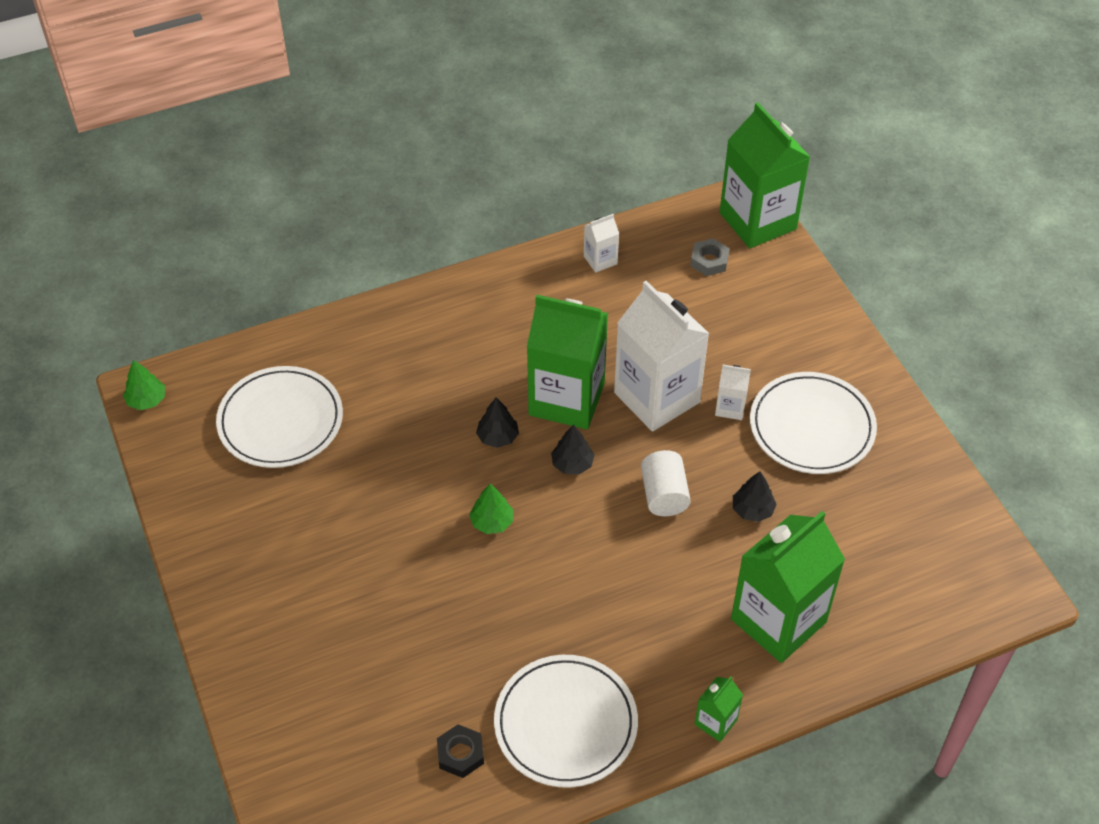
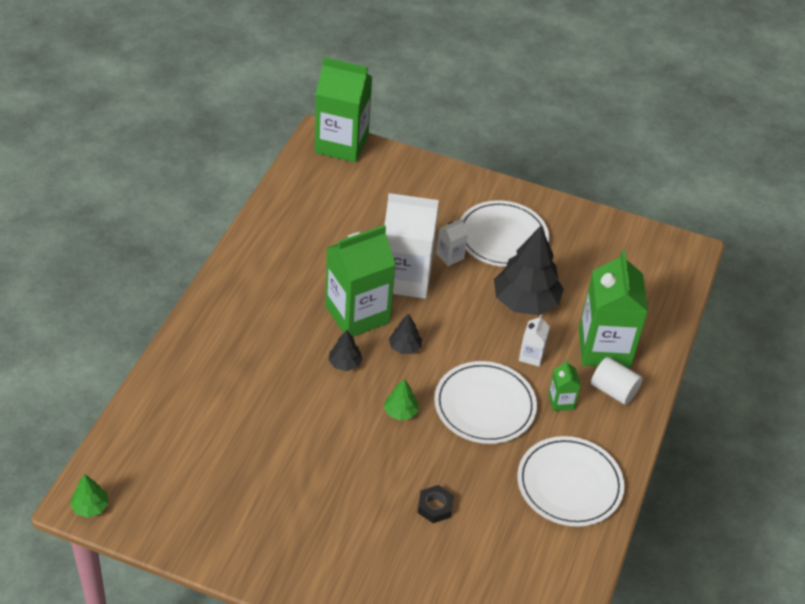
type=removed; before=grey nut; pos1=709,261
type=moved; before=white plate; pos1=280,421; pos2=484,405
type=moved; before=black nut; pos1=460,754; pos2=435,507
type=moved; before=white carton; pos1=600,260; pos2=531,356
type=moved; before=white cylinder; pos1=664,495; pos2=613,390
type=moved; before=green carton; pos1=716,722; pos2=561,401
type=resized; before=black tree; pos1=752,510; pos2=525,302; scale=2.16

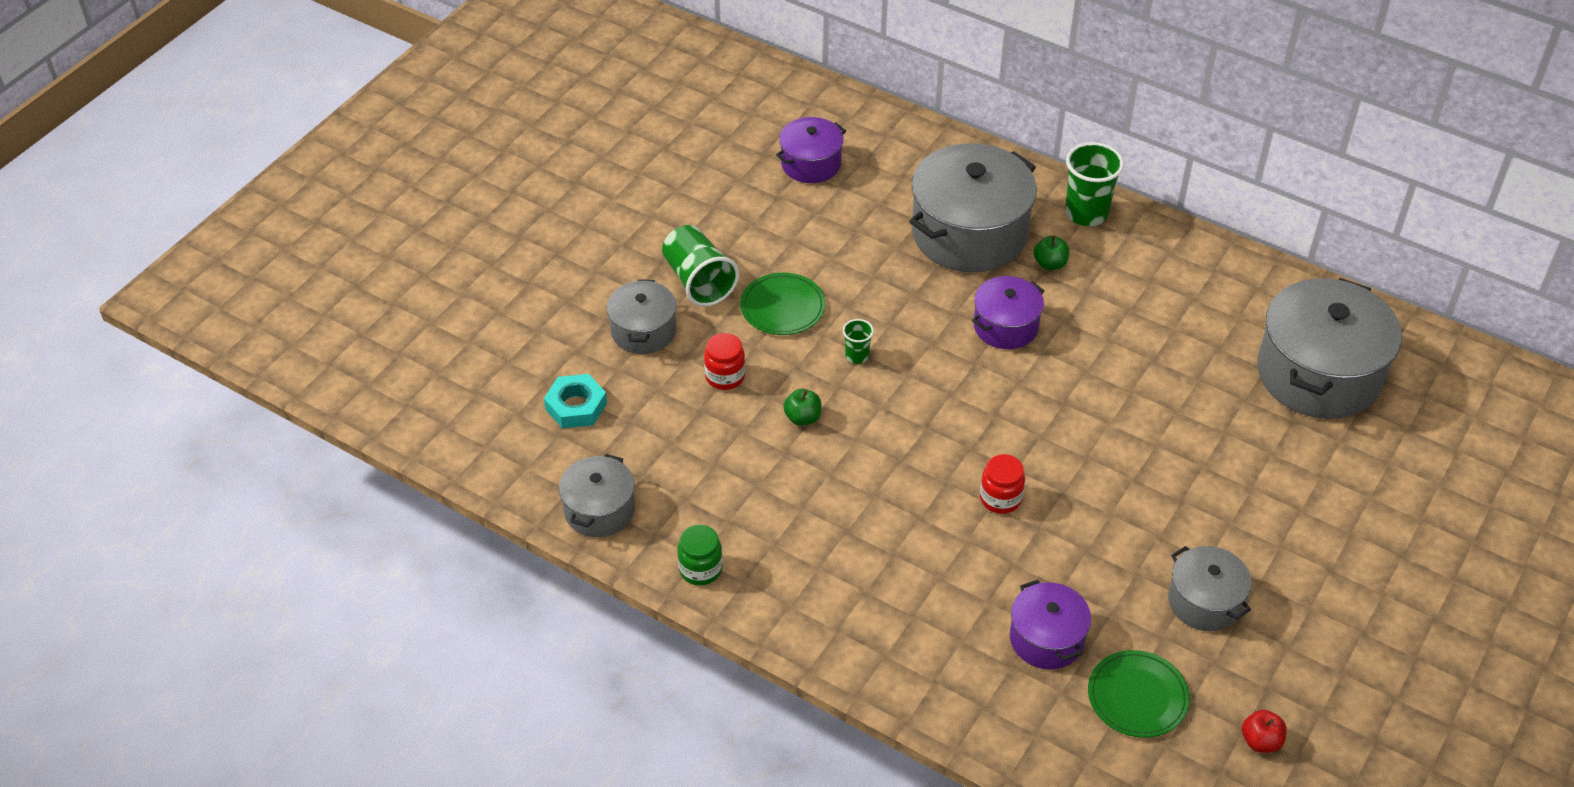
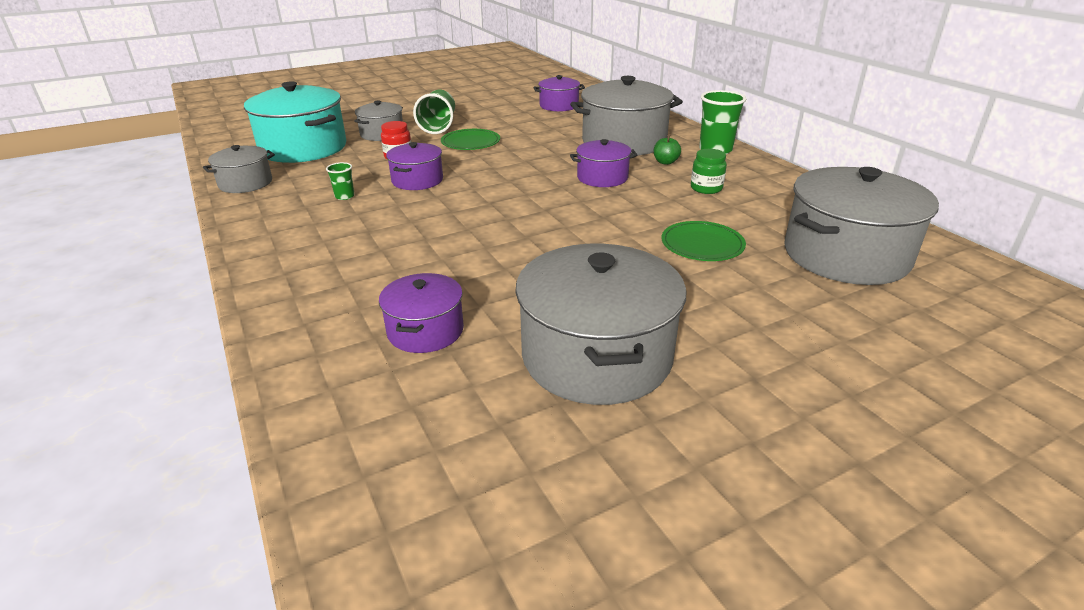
type=removed; before=red jar; pos1=1000,499
type=removed; before=red apple; pos1=1260,741
type=moved; before=green jar; pos1=700,569; pos2=706,188
type=moved; before=green cup; pos1=857,356; pos2=344,196
type=moved; before=green plate; pos1=1137,696; pos2=702,244
type=replaced; before=turquoise nut; after=turquoise pot; pos1=576,406; pos2=303,148
type=replaced; before=green apple; after=purple pot; pos1=802,418; pos2=417,180
type=resized; before=grey pot; pos1=1204,602; pos2=596,356; scale=1.86

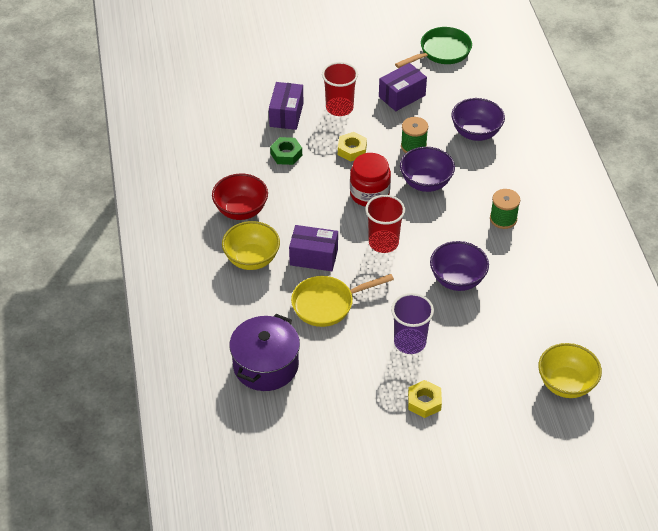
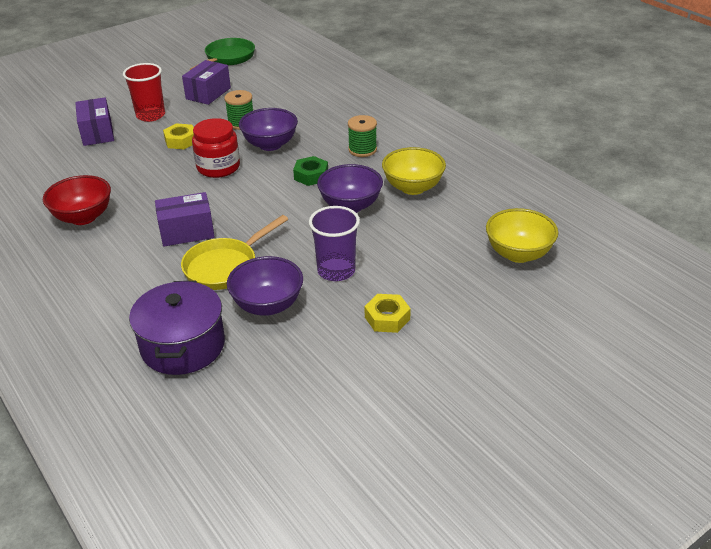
type=removed; before=red cup; pos1=383,243
type=moved; before=yellow bowl; pos1=252,259; pos2=413,187
type=moved; before=green nut; pos1=286,154; pos2=311,175
type=moved; before=purple bowl; pos1=476,133; pos2=267,305

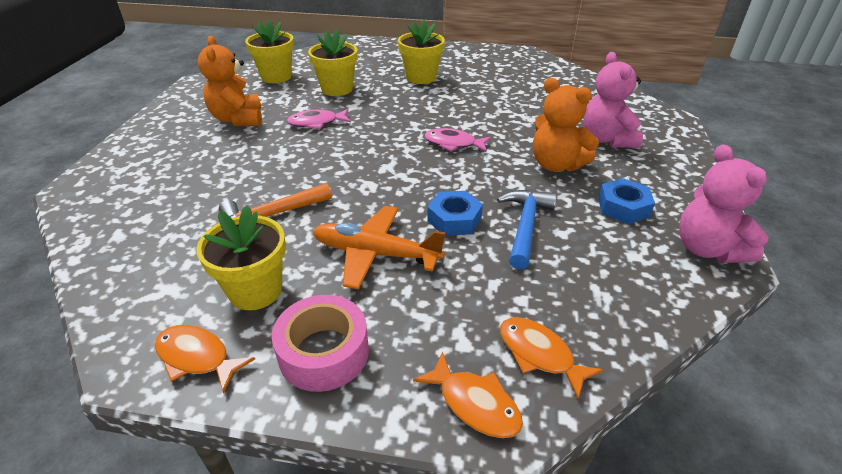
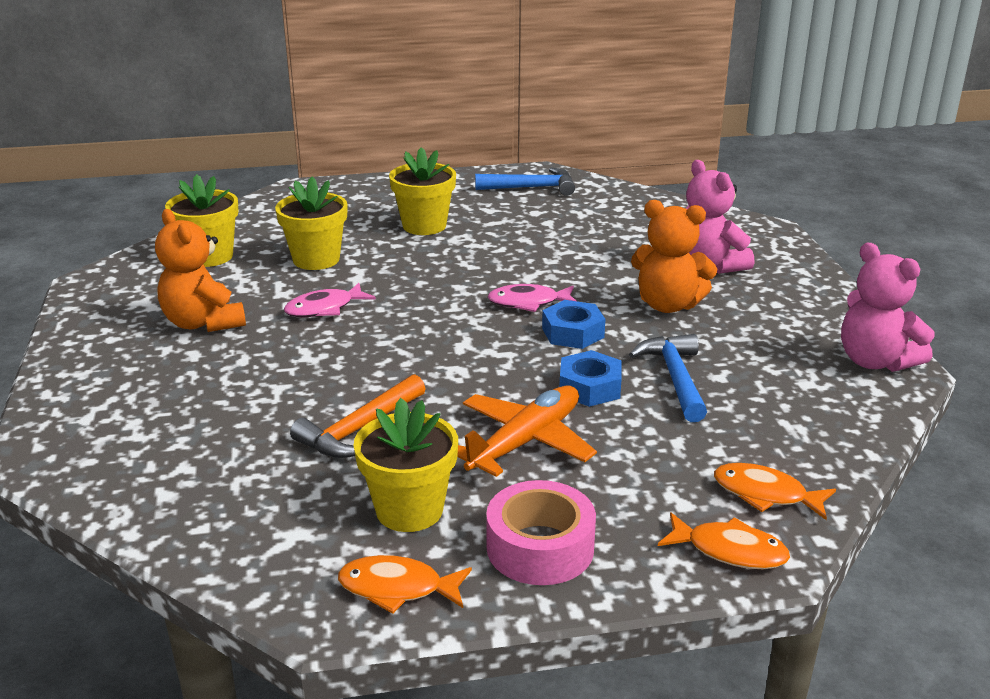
type=added; after=blue hammer; pos2=532,188
type=moved; before=blue nut; pos1=623,207; pos2=572,333
type=turned; before=orange plane; pos1=376,254; pos2=524,442; turn=135

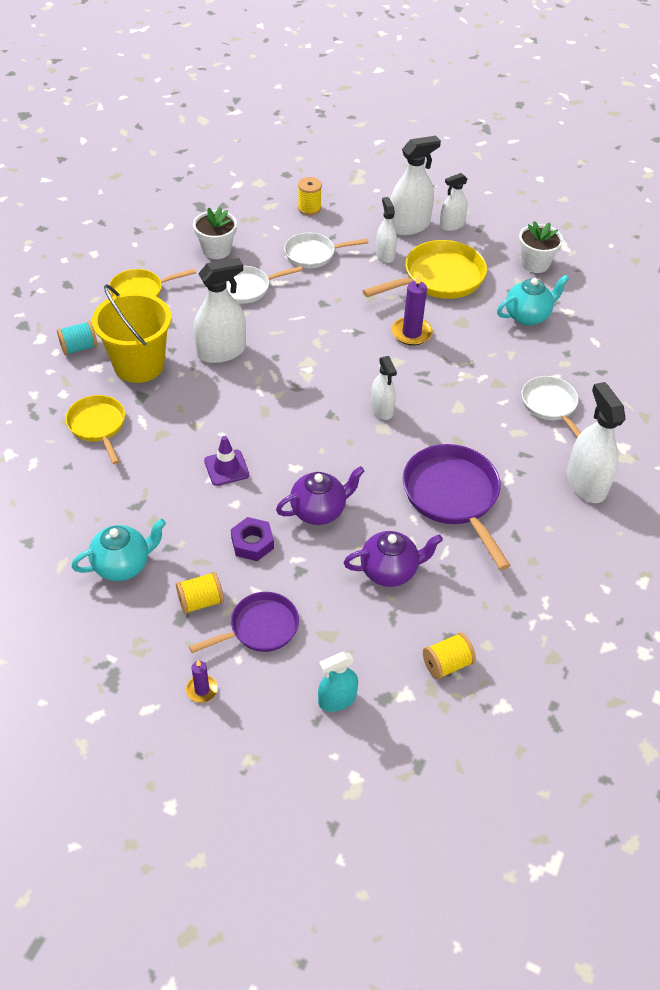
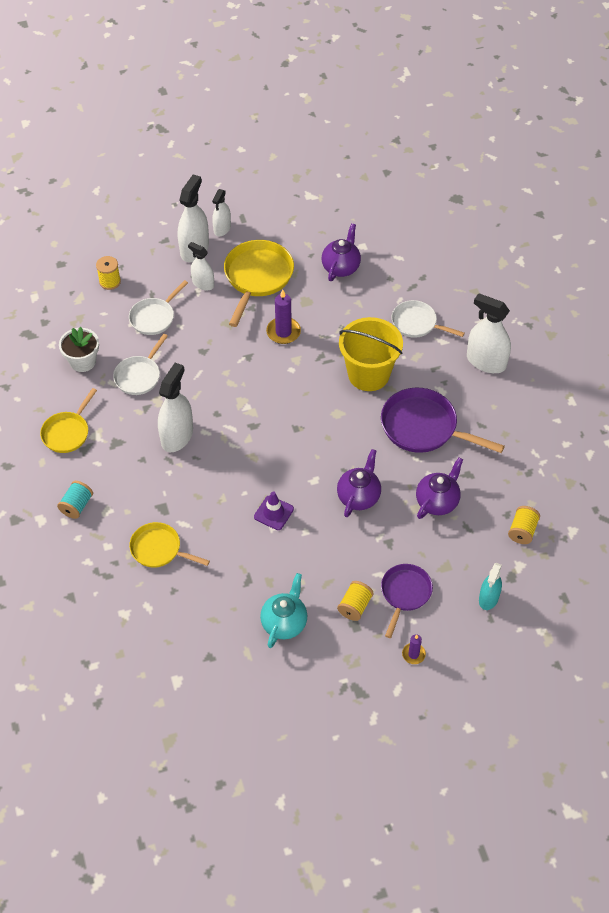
type=removed; before=purple nut; pos1=252,543
type=removed; before=white spray bottle; pos1=382,409
type=removed; before=white flower pot; pos1=535,263
type=moved; before=yellow bucket; pos1=139,365; pos2=368,374
type=recoloured; before=turquoise teapot; after=purple teapot; pos1=527,316; pos2=341,267

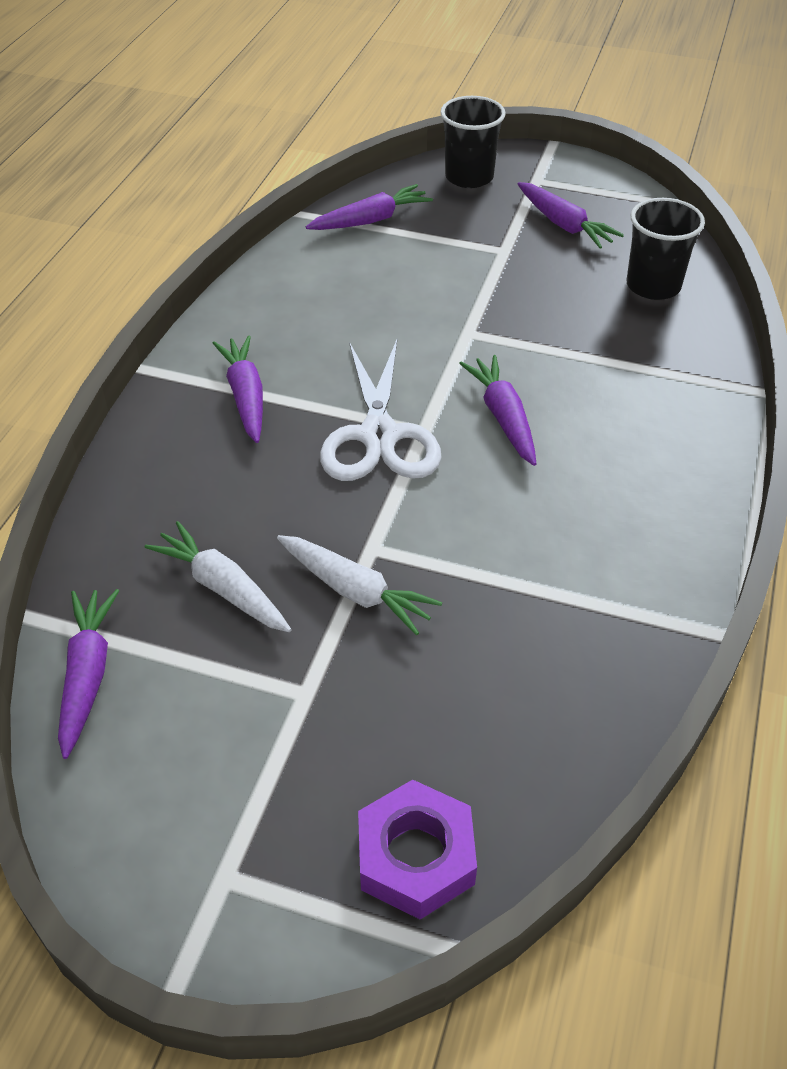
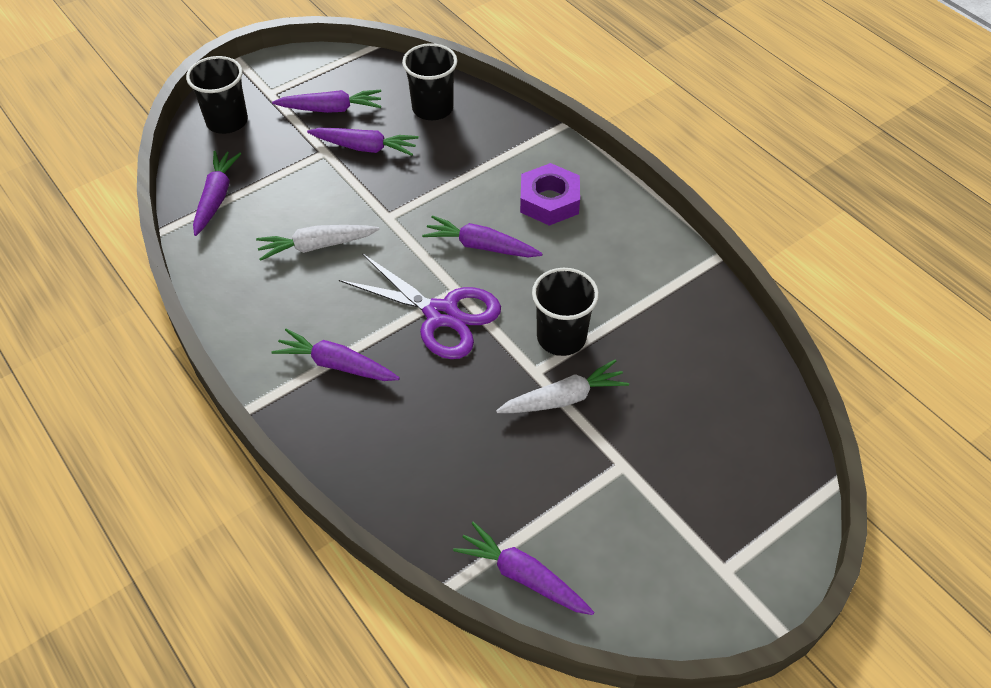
type=added; after=purple carrot; pos2=365,147
type=added; after=black cup; pos2=561,337
type=moved; before=white carrot; pos1=222,588; pos2=316,246
type=moved; before=purple nut; pos1=415,856; pos2=549,201
type=recoloured; before=white scissors; after=purple scissors; pos1=379,436; pos2=442,315

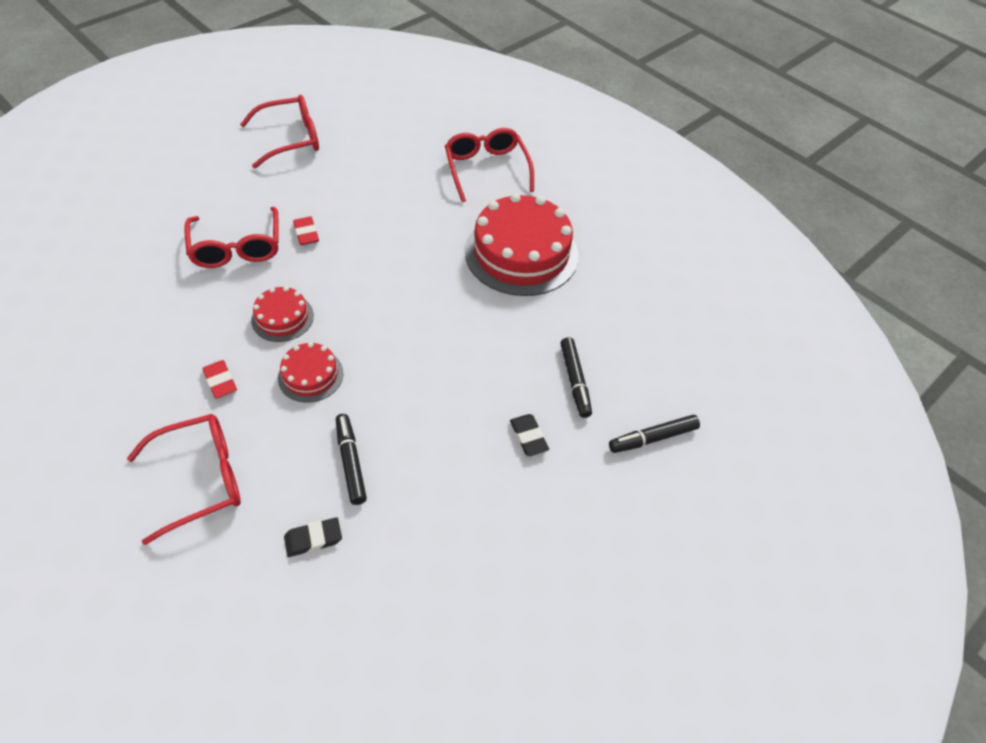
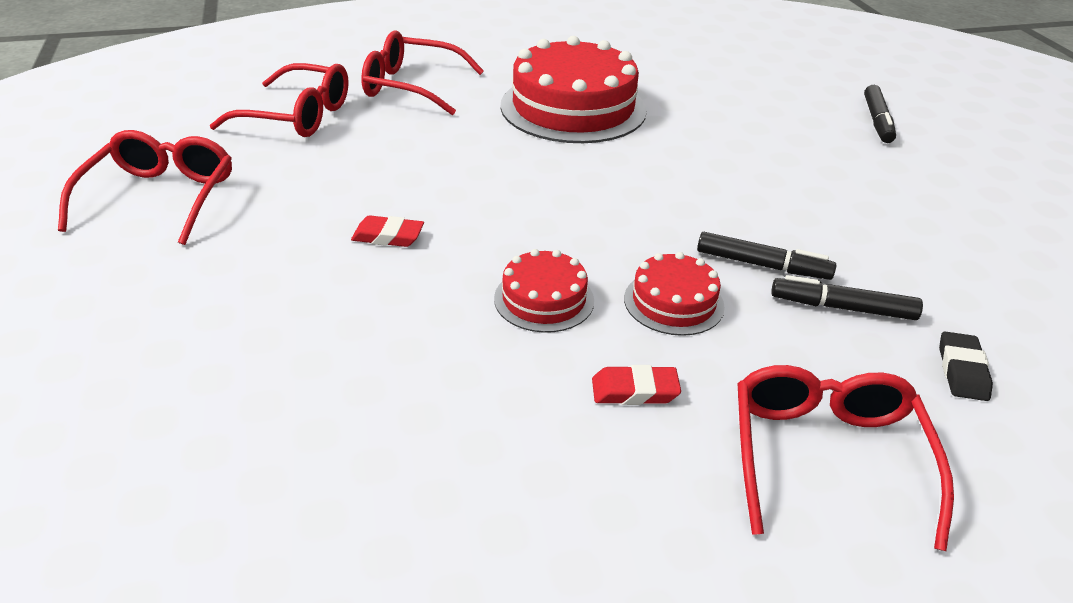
type=removed; before=black eraser; pos1=528,437
type=moved; before=red glasses; pos1=237,247; pos2=297,116
type=moved; before=black marker; pos1=575,381; pos2=762,265

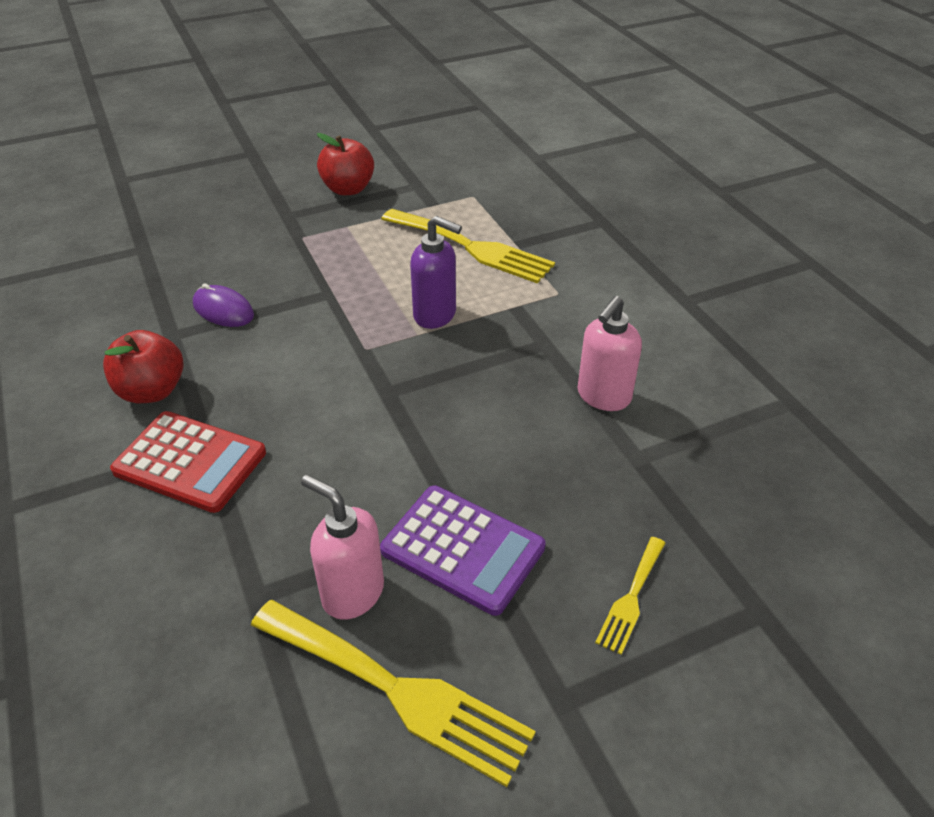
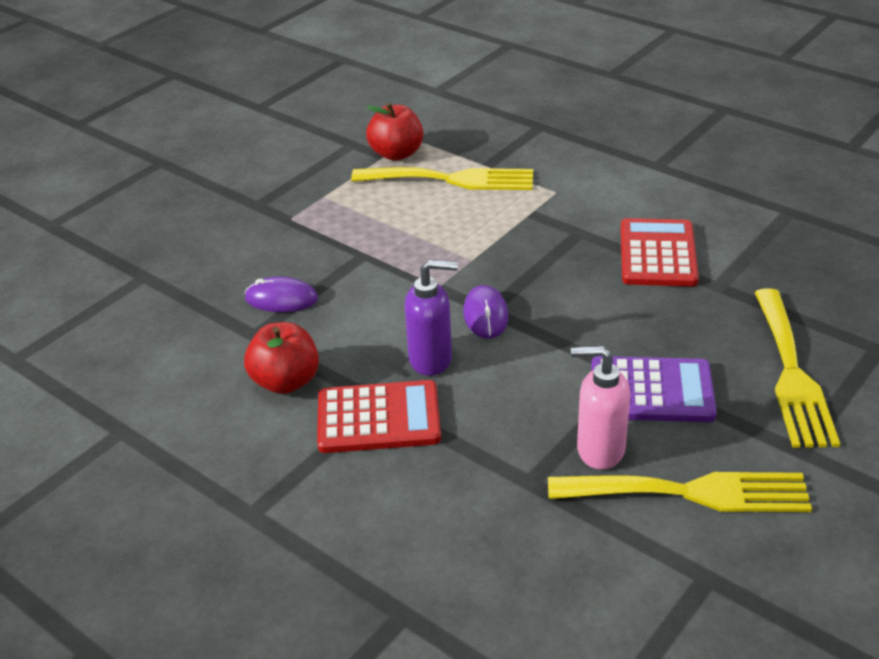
type=added; after=purple mouse; pos2=485,315
type=moved; before=red apple; pos1=348,189; pos2=396,154
type=moved; before=purple soap dispenser; pos1=435,315; pos2=431,359
type=replaced; before=pink soap dispenser; after=red calculator; pos1=603,397; pos2=658,254
type=resized; before=yellow fork; pos1=631,598; pos2=792,374; scale=2.01

